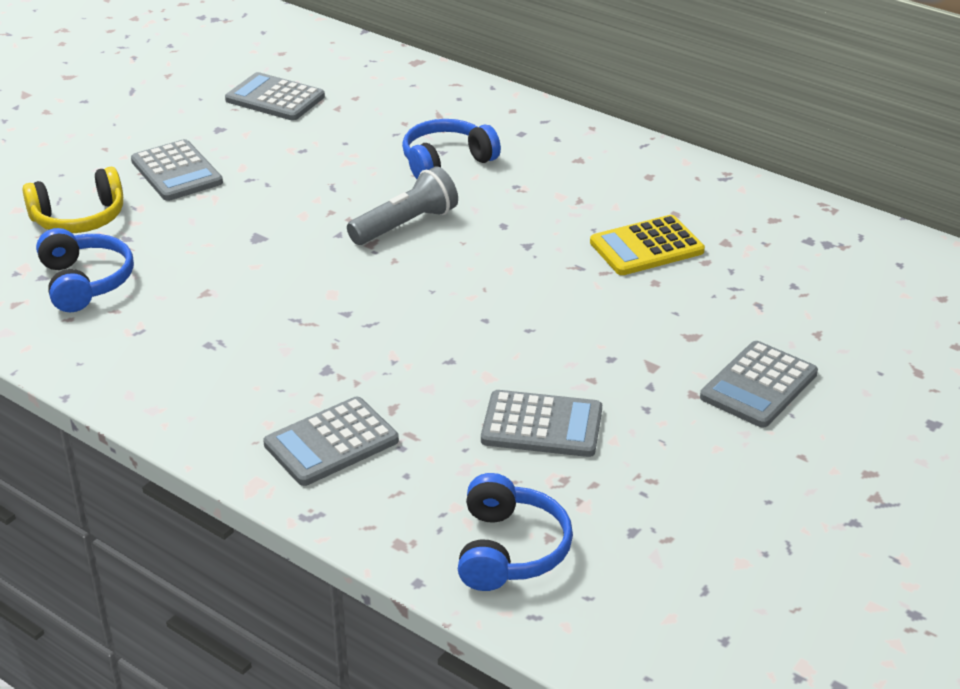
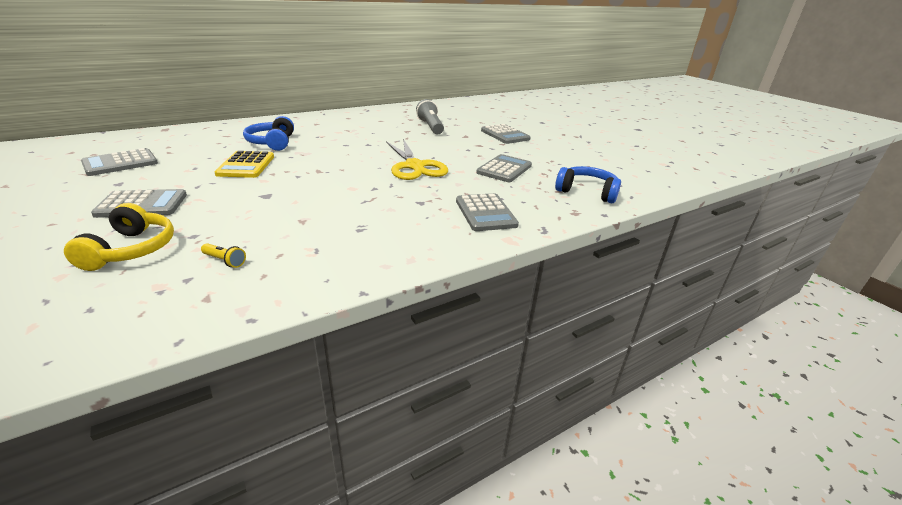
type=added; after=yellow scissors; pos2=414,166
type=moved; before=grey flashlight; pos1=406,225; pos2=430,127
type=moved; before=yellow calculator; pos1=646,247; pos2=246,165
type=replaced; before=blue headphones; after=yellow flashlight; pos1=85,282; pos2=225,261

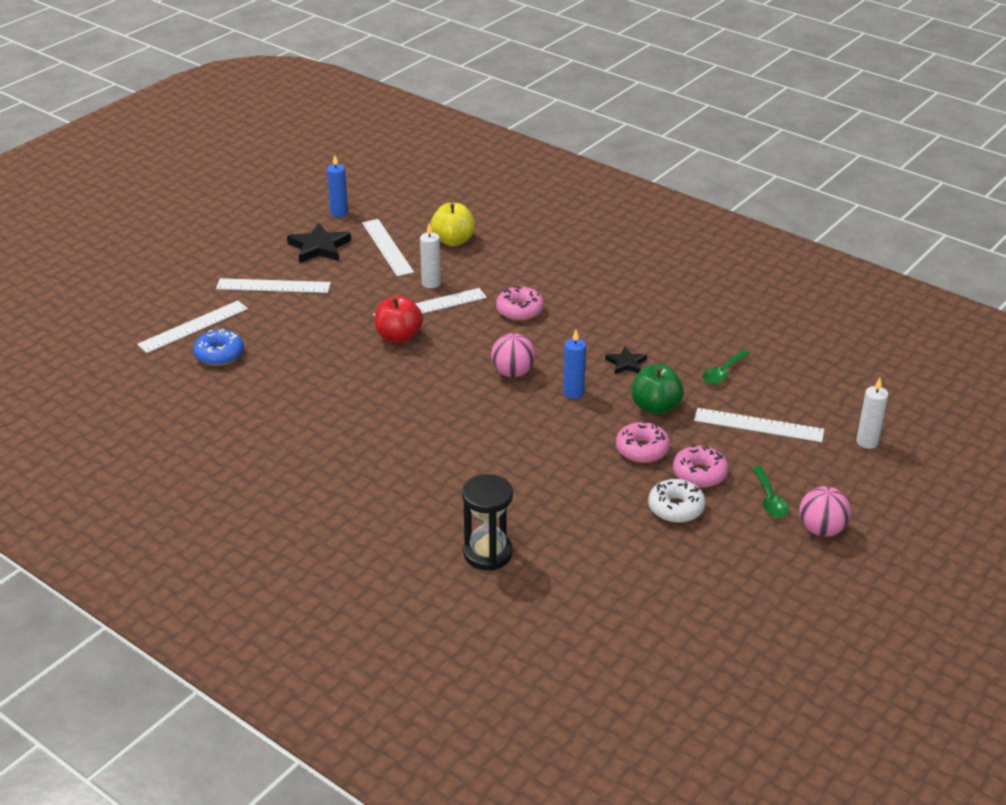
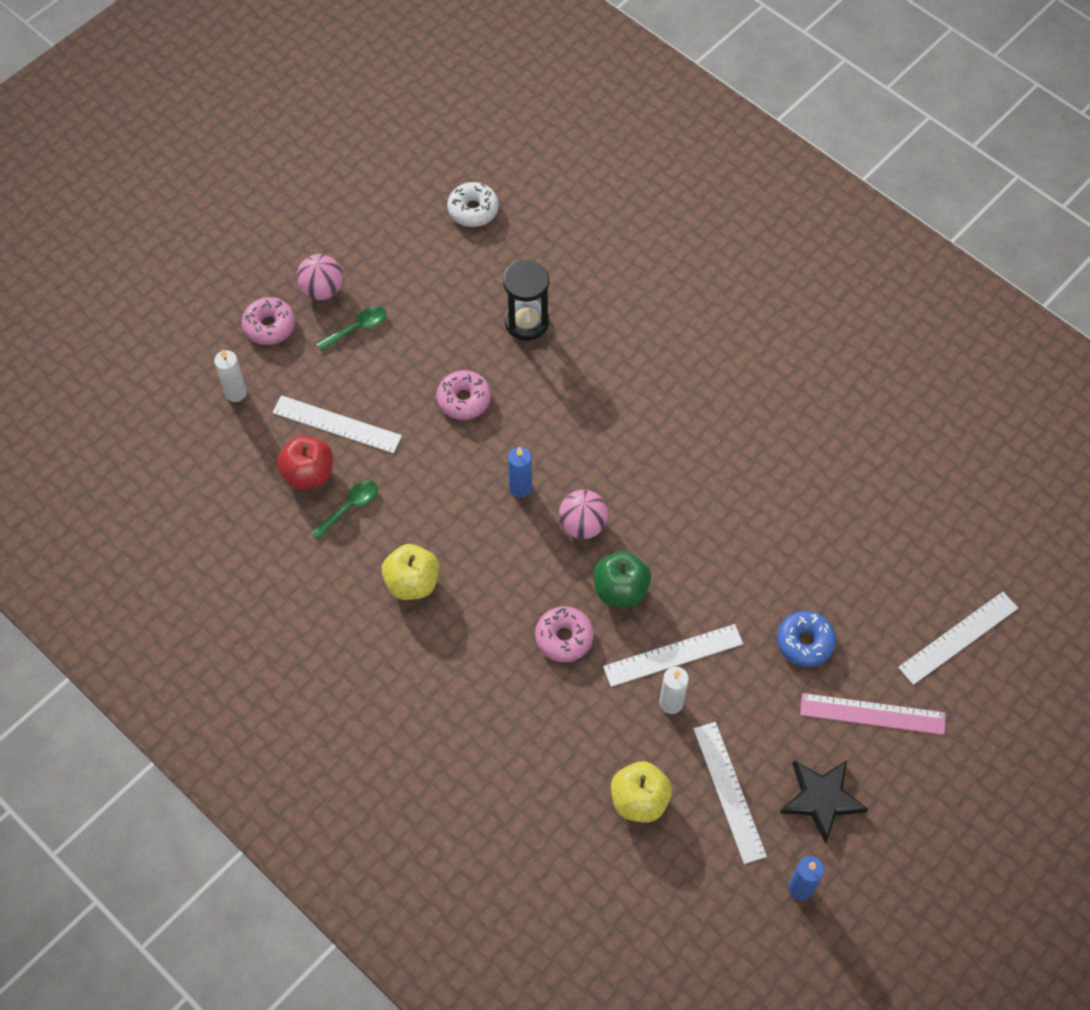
type=removed; before=black star; pos1=626,363
type=added; after=yellow apple; pos2=412,583
type=moved; before=blue donut; pos1=219,354; pos2=805,642
type=moved; before=red apple; pos1=399,337; pos2=308,474
type=moved; before=black hourglass; pos1=488,553; pos2=526,322
type=moved; before=green apple; pos1=655,407; pos2=620,590
type=moved; before=white donut; pos1=676,508; pos2=473,210
type=moved; before=pink donut; pos1=699,474; pos2=269,326
type=recoloured; before=white ruler; after=pink ruler; pos1=273,286; pos2=872,713
type=turned; before=green spoon; pos1=770,499; pos2=357,328; turn=60

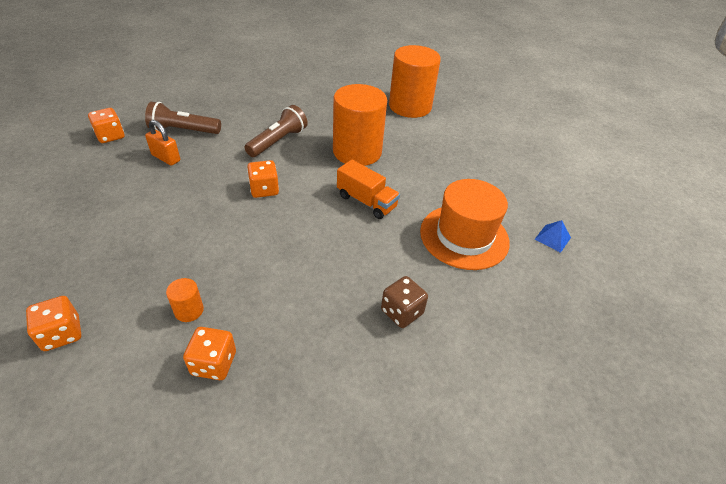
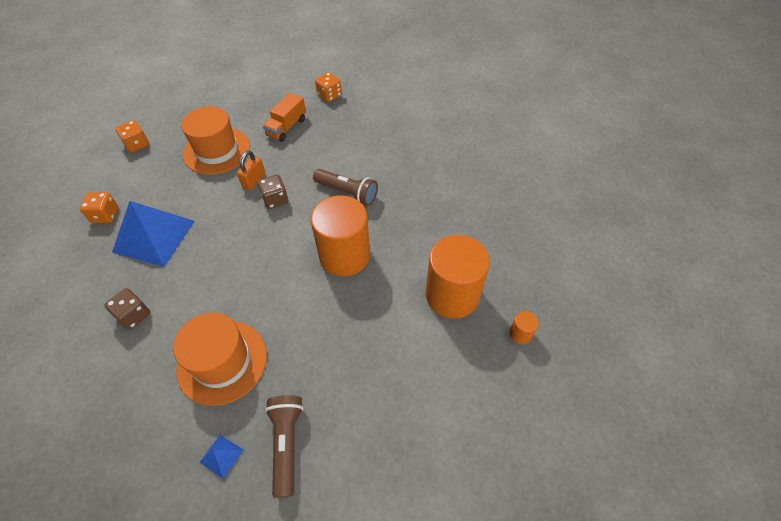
type=added; after=blue pyramid; pos2=154,236
type=added; after=orange hat; pos2=217,150
type=moved; before=brown flashlight; pos1=183,130; pos2=287,444
type=moved; before=orange padlock; pos1=166,158; pos2=254,180
type=moved; before=orange cylinder; pos1=189,310; pos2=520,334
type=moved; before=orange truck; pos1=366,201; pos2=286,127
type=recoloured; before=orange dice; after=brown dice; pos1=264,189; pos2=275,199

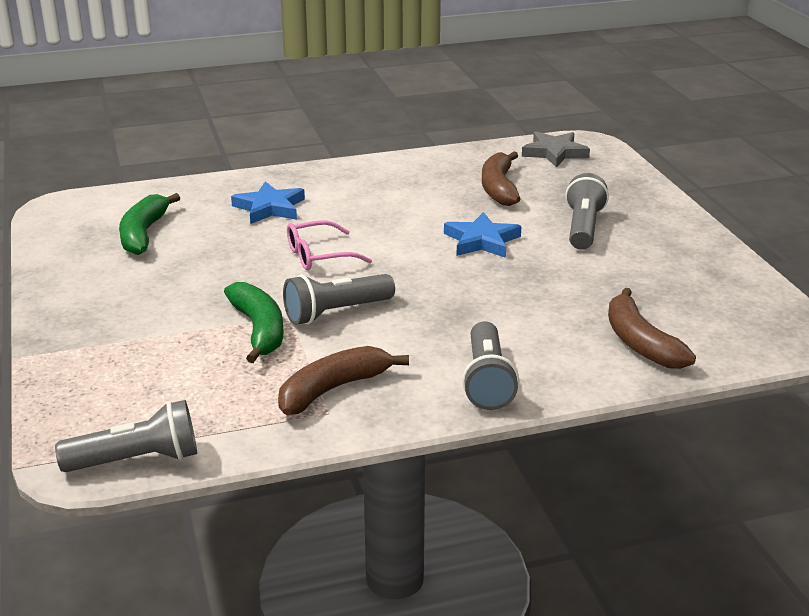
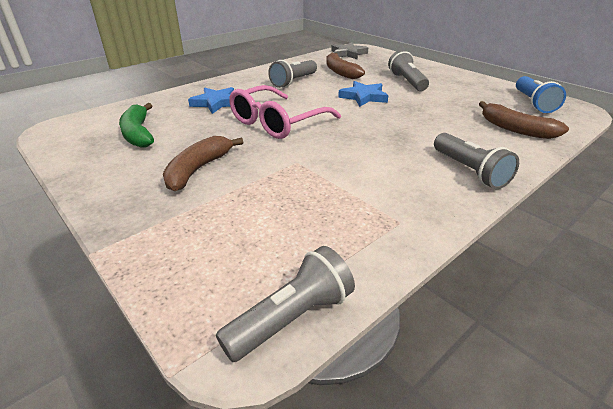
type=removed; before=green banana; pos1=259,330
type=added; after=blue flashlight; pos2=533,103
type=moved; before=brown banana; pos1=333,389; pos2=198,169
type=moved; before=grey flashlight; pos1=336,312; pos2=294,82
type=resized; before=pink glasses; pos1=318,256; pos2=276,123; scale=1.68

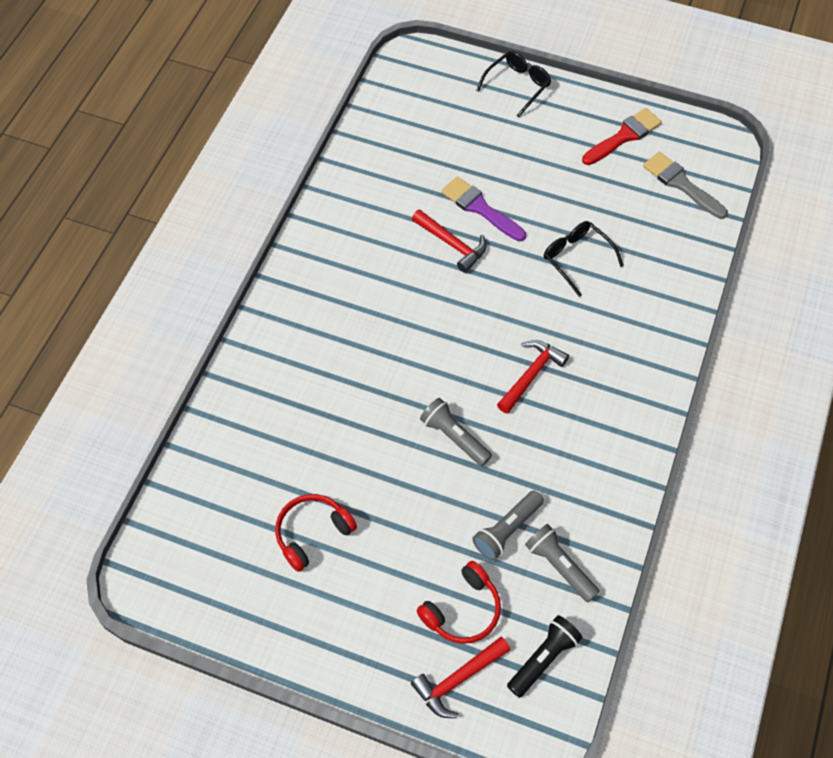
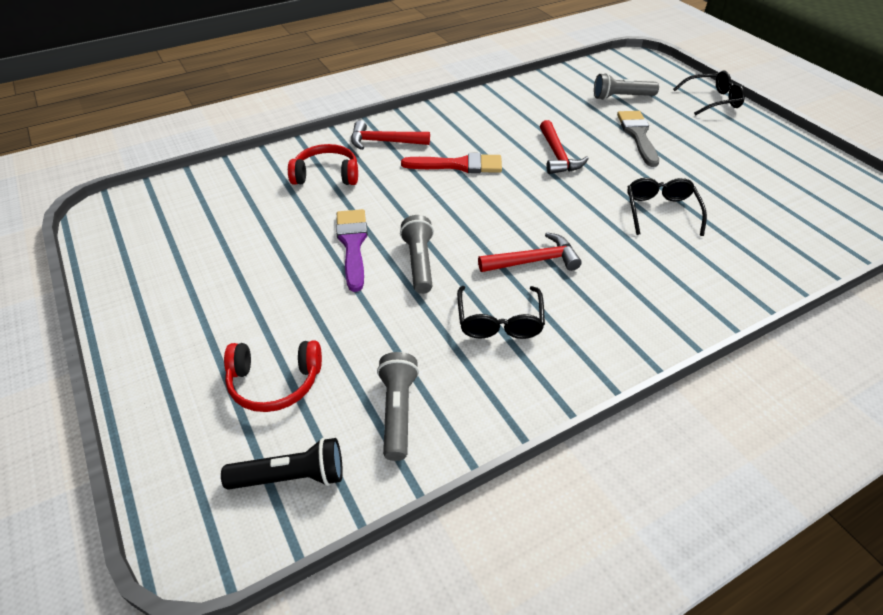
type=added; after=black glasses; pos2=499,321
type=moved; before=red headphones; pos1=312,533; pos2=326,175
type=moved; before=red hammer; pos1=458,679; pos2=384,142
type=moved; before=purple brush; pos1=480,208; pos2=353,244
type=moved; before=grey flashlight; pos1=506,530; pos2=621,97
type=moved; before=red brush; pos1=624,136; pos2=458,165
type=moved; before=grey brush; pos1=681,184; pos2=638,135

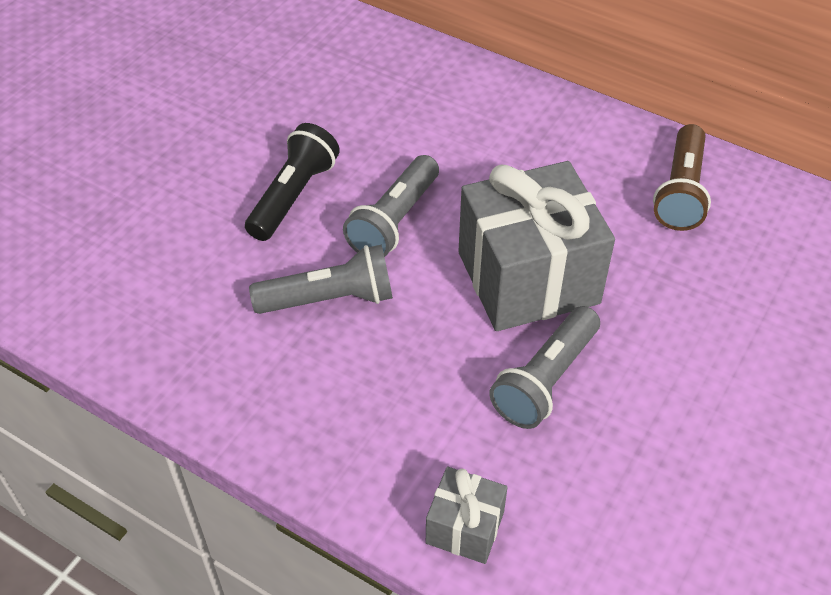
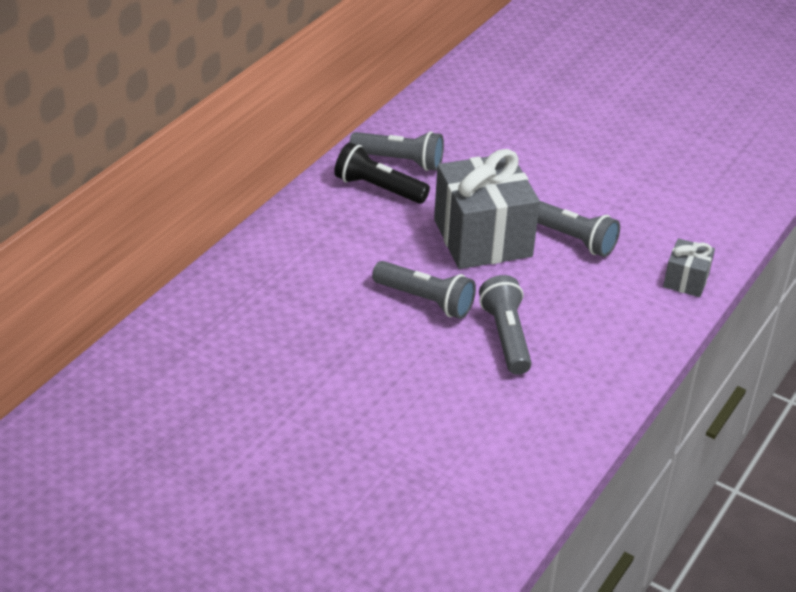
type=moved; before=black flashlight; pos1=293,195; pos2=378,188
type=recoloured; before=brown flashlight; after=grey flashlight; pos1=681,192; pos2=400,161

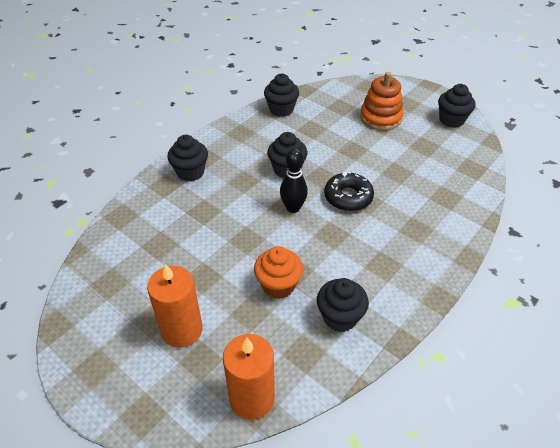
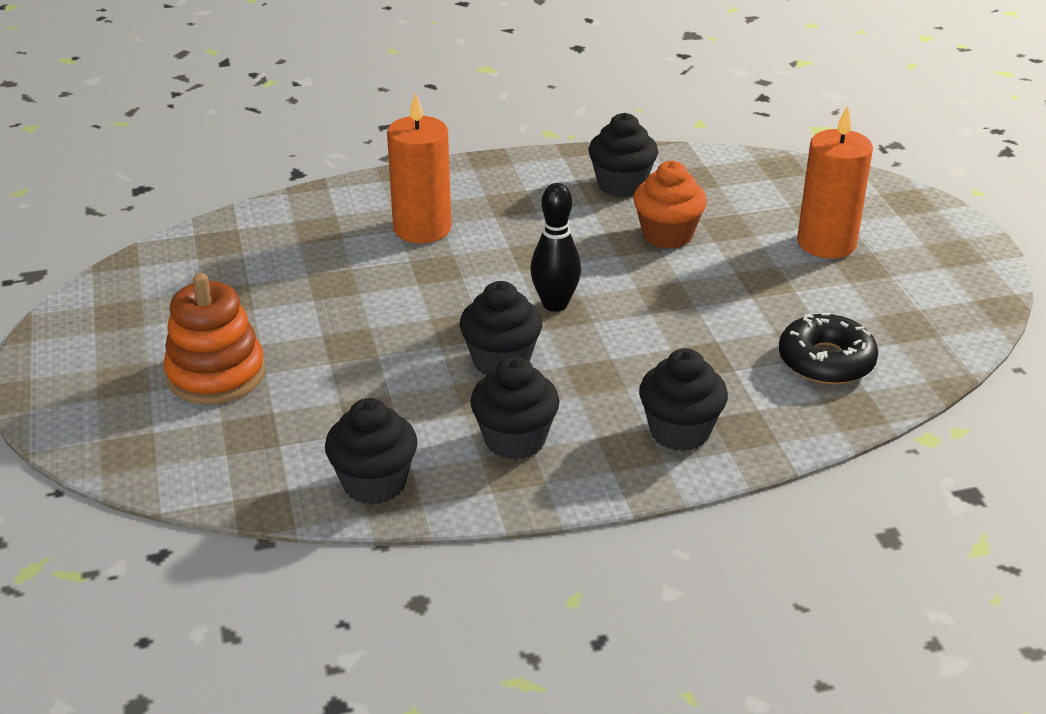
type=moved; before=orange candle; pos1=252,398; pos2=422,228
type=moved; before=black donut; pos1=348,197; pos2=826,361
type=moved; before=black cupcake; pos1=451,120; pos2=515,440

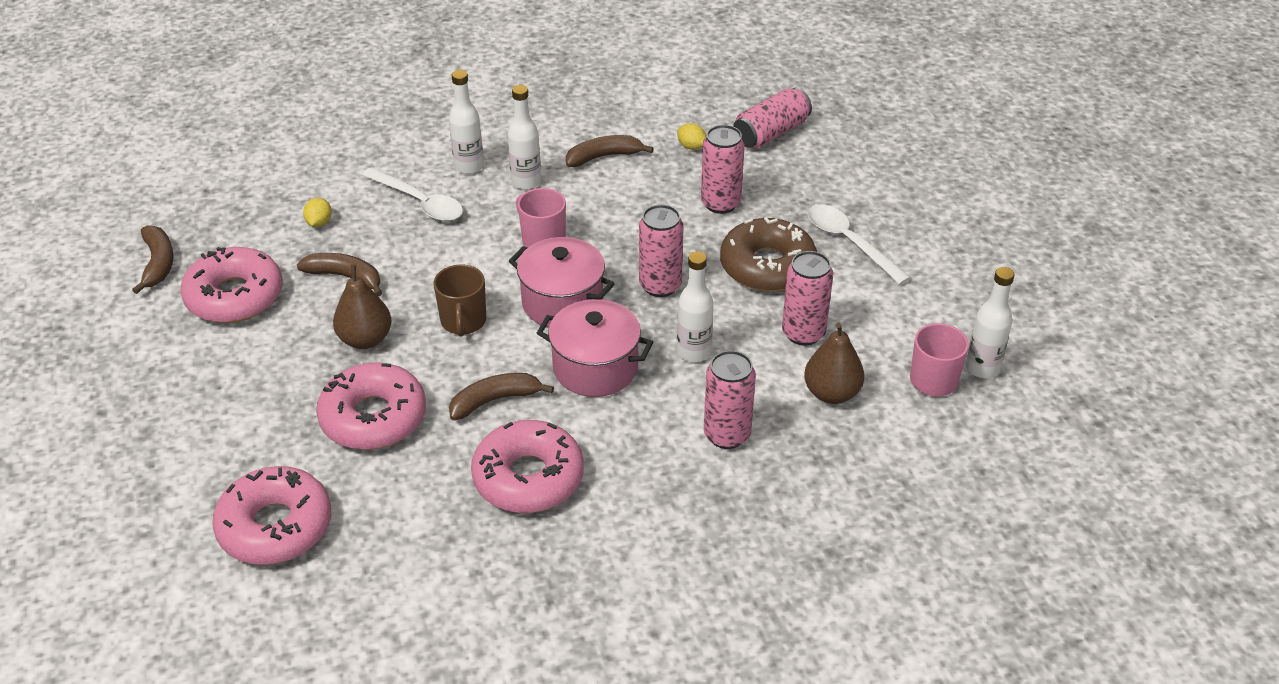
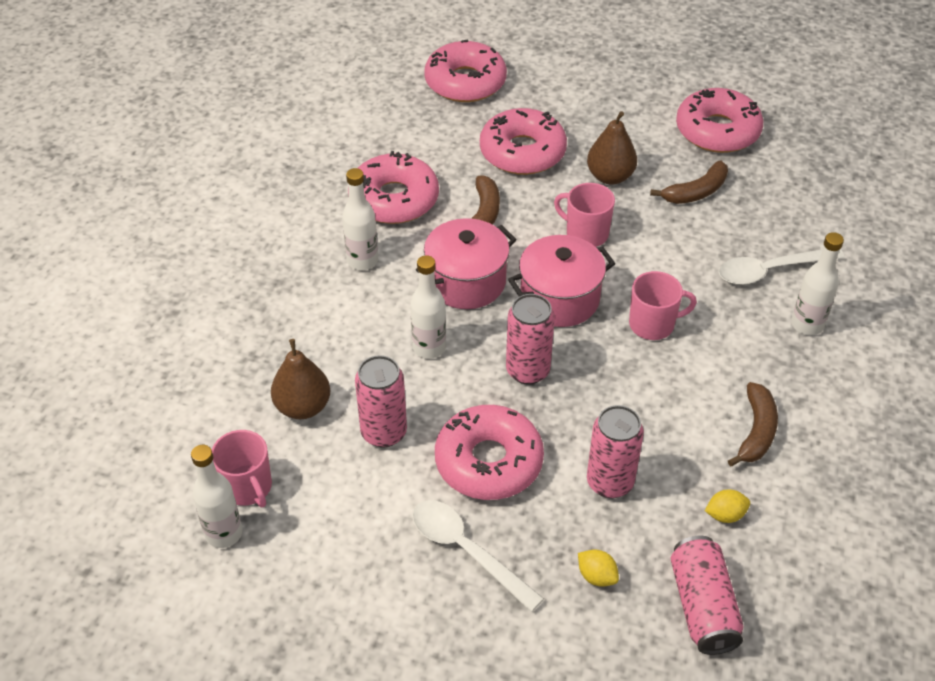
type=removed; before=brown banana; pos1=158,263
type=removed; before=pink can; pos1=727,435
type=moved; before=yellow lemon; pos1=319,223; pos2=596,576
type=moved; before=white bottle; pos1=526,182; pos2=362,261
type=recoloured; before=brown mug; after=pink mug; pos1=463,321; pos2=586,233
type=recoloured; before=brown donut; after=pink donut; pos1=767,266; pos2=488,461
type=turned; before=white spoon; pos1=849,242; pos2=466,551; turn=-135

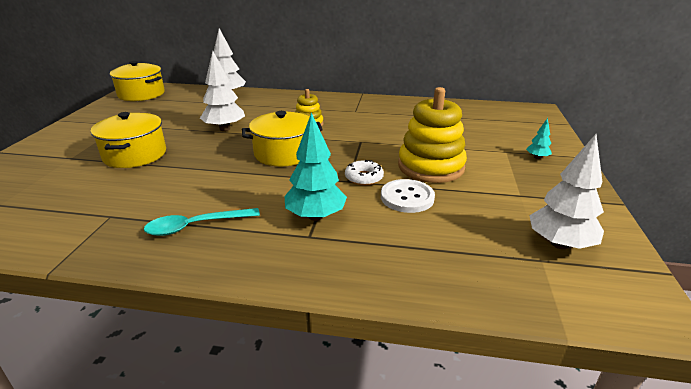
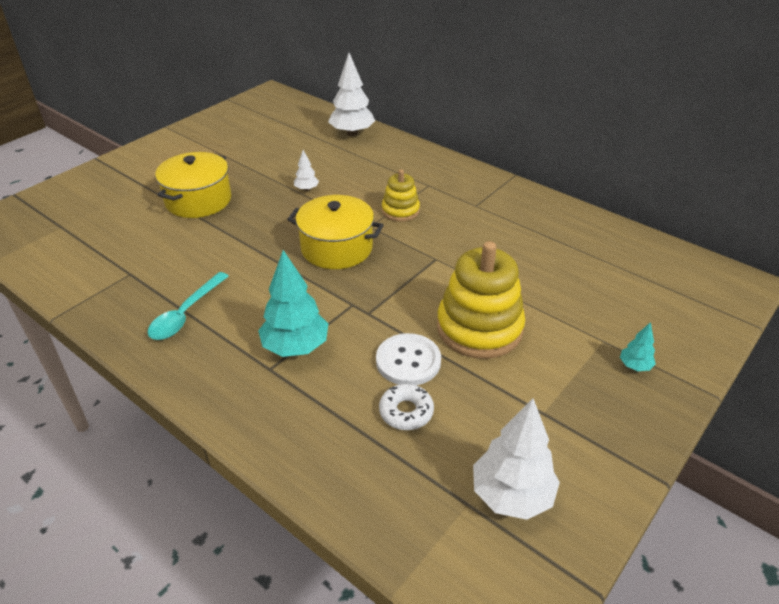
type=removed; before=yellow pot; pos1=141,94
type=moved; before=white donut; pos1=364,178; pos2=406,412
type=turned; before=turquoise spoon; pos1=195,226; pos2=185,314; turn=-75
type=resized; before=white tree; pos1=225,129; pos2=306,189; scale=0.48

